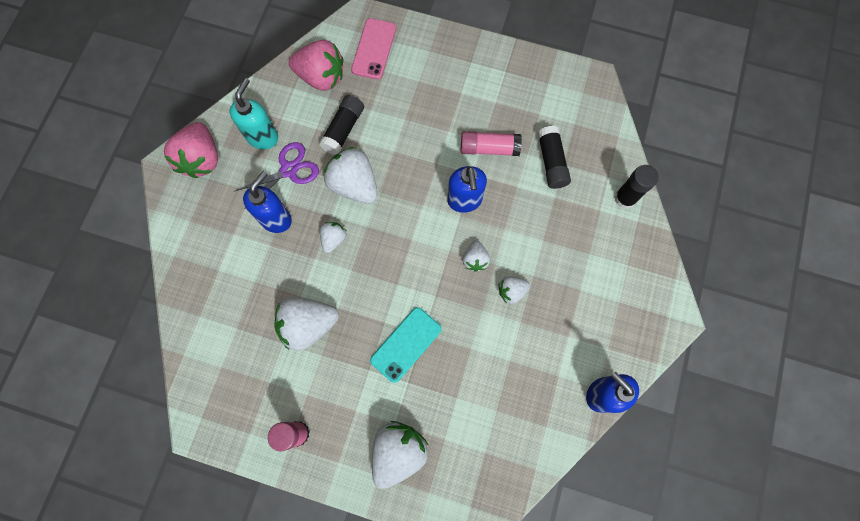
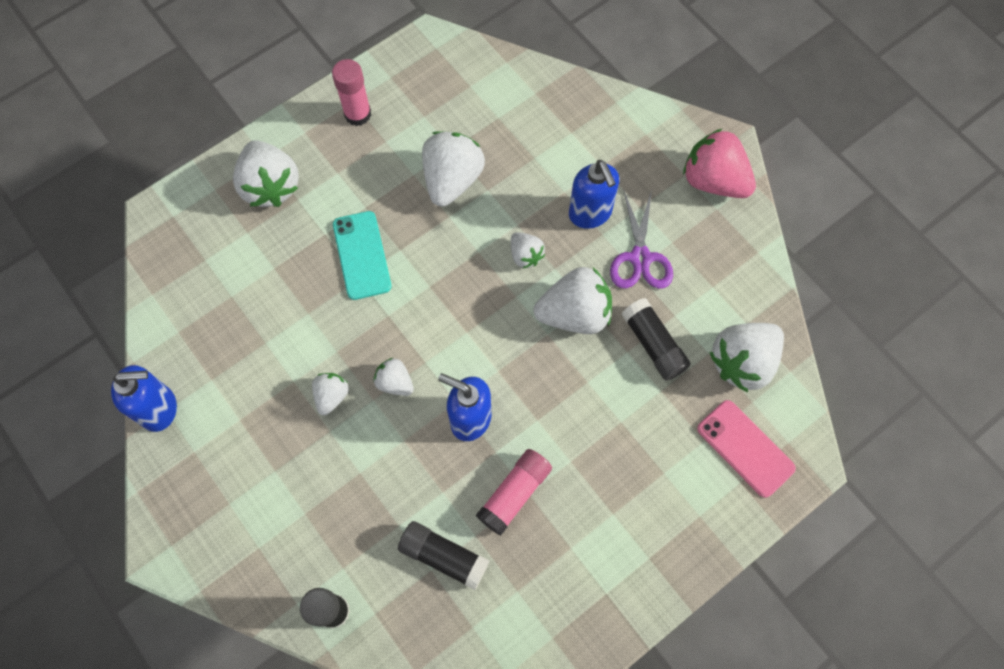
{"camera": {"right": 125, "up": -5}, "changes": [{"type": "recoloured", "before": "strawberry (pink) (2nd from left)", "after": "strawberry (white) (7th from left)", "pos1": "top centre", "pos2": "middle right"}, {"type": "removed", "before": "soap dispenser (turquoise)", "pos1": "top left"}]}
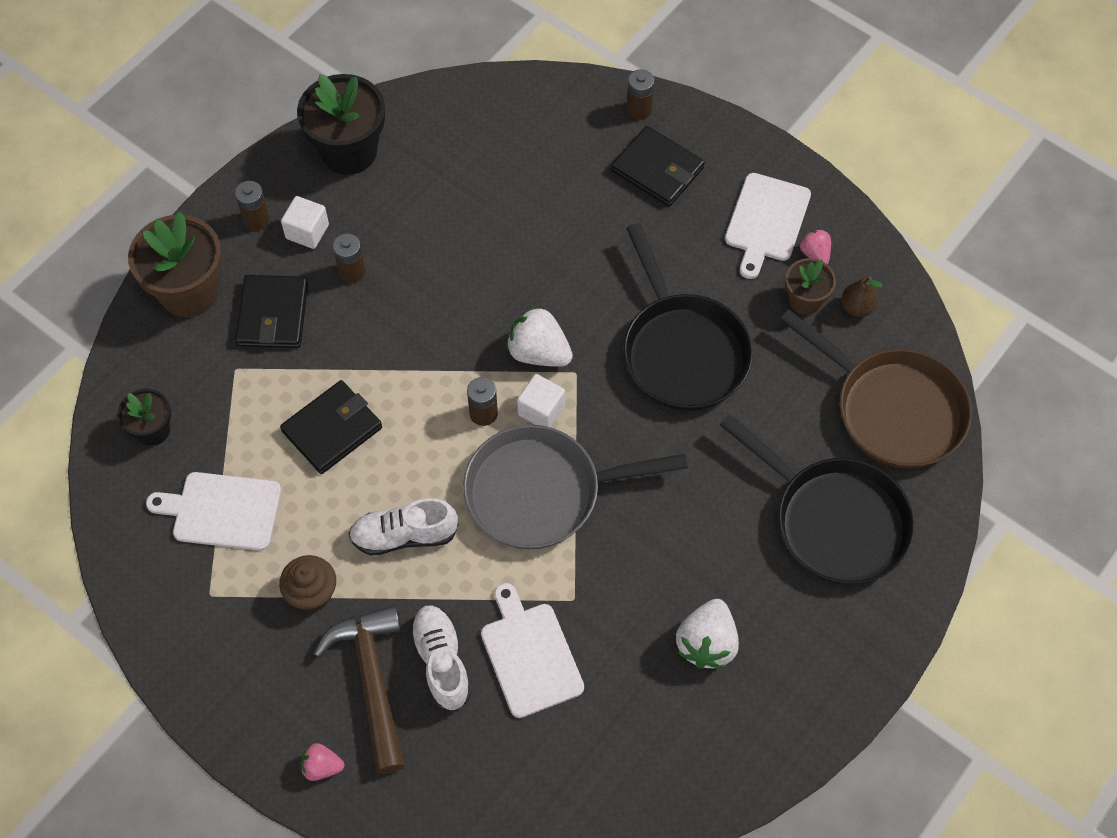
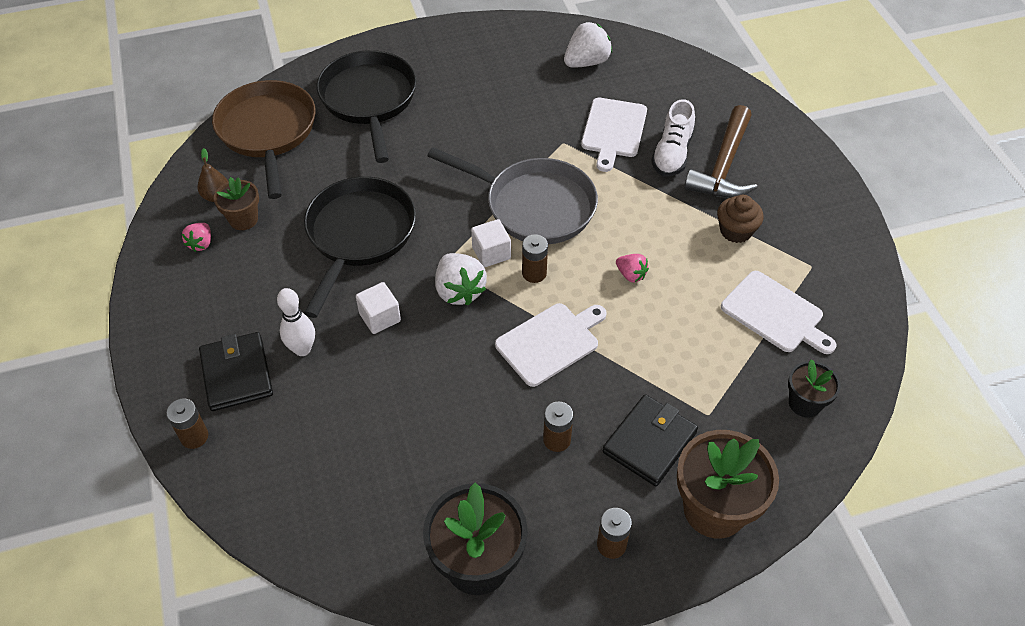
{"camera": {"right": -145, "up": -10}, "changes": [{"type": "moved", "before": "cutting board (white) (3rd from left in the first image)", "after": "cutting board (white) (1st from left)", "pos1": "top right", "pos2": "centre"}, {"type": "moved", "before": "cube (white) (1st from left)", "pos1": "top left", "pos2": "centre"}, {"type": "removed", "before": "wallet (black) (2nd from left)", "pos1": "middle left"}, {"type": "removed", "before": "shoe (white) (1st from left)", "pos1": "centre"}, {"type": "moved", "before": "strawberry (white) (2nd from left)", "pos1": "bottom centre", "pos2": "top centre"}, {"type": "moved", "before": "strawberry (pink) (1st from left in the first image)", "after": "strawberry (pink) (2nd from left)", "pos1": "bottom left", "pos2": "centre"}, {"type": "added", "after": "bowling pin (white)", "pos2": "middle left"}]}
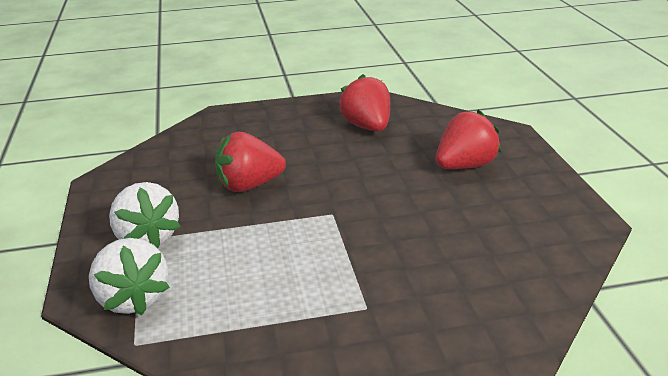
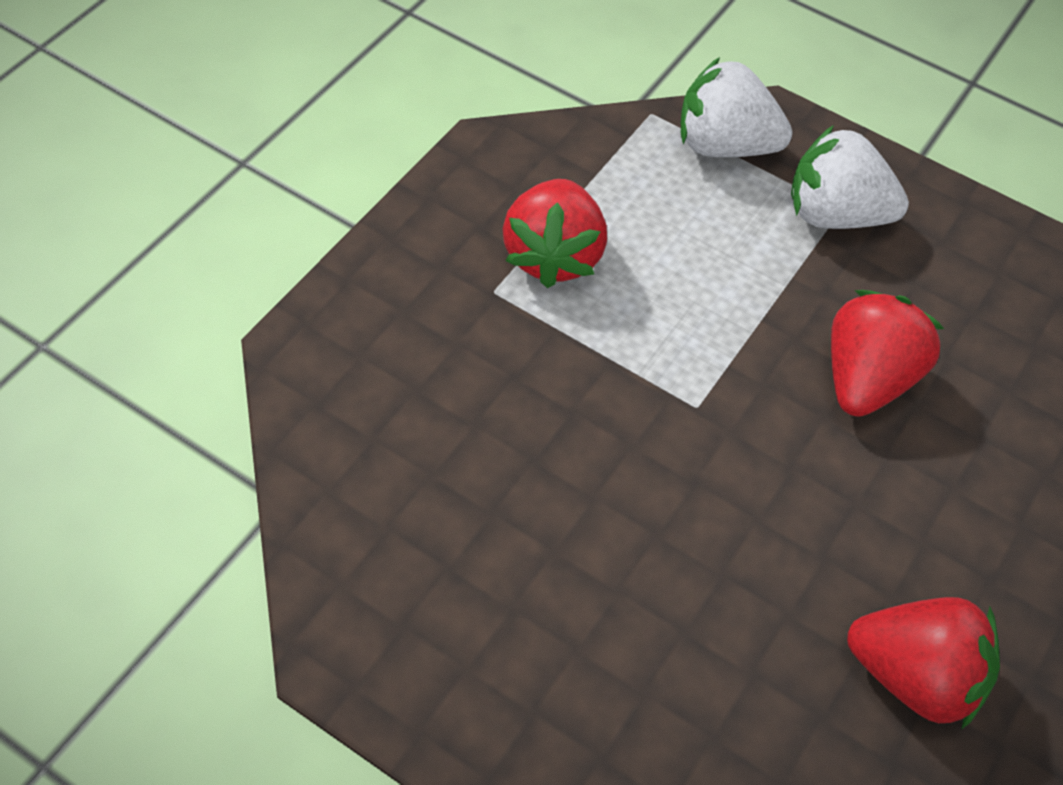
{"camera": {"right": 130, "up": 25}, "changes": [{"type": "moved", "before": "strawberry (red) (3rd from left in the first image)", "after": "strawberry (red) (1st from left)", "pos1": "middle right", "pos2": "top centre"}]}
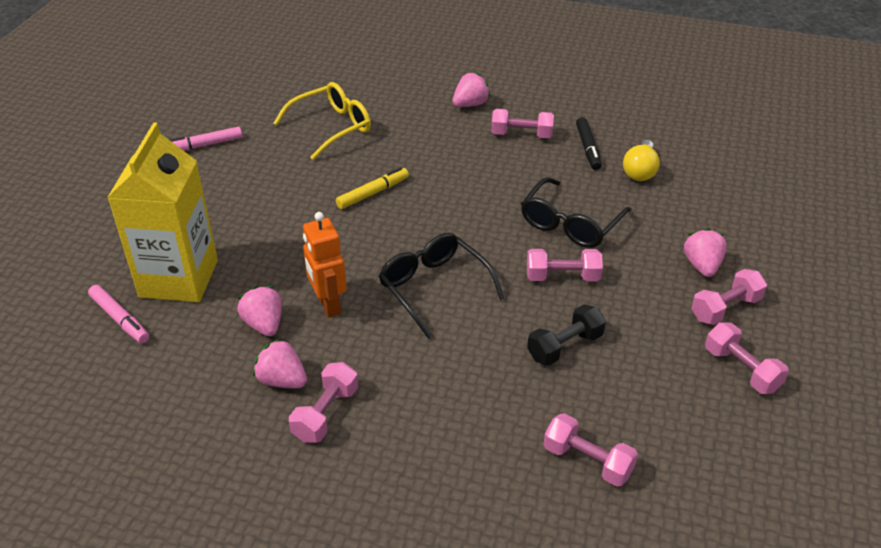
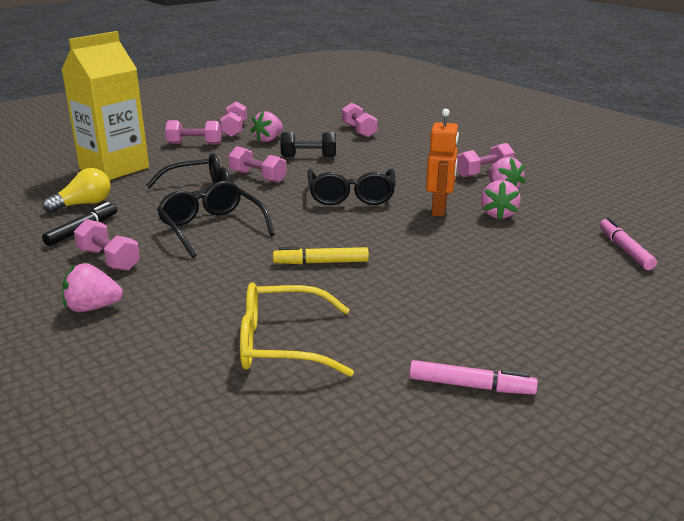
{"camera": {"right": -145, "up": -15}, "changes": [{"type": "moved", "before": "carton (yellow)", "pos1": "middle left", "pos2": "top left"}, {"type": "moved", "before": "strawberry (pink) (4th from left in the first image)", "after": "strawberry (pink) (2nd from left)", "pos1": "middle right", "pos2": "top centre"}, {"type": "added", "after": "glasses (black) (2nd from left)", "pos2": "middle left"}]}
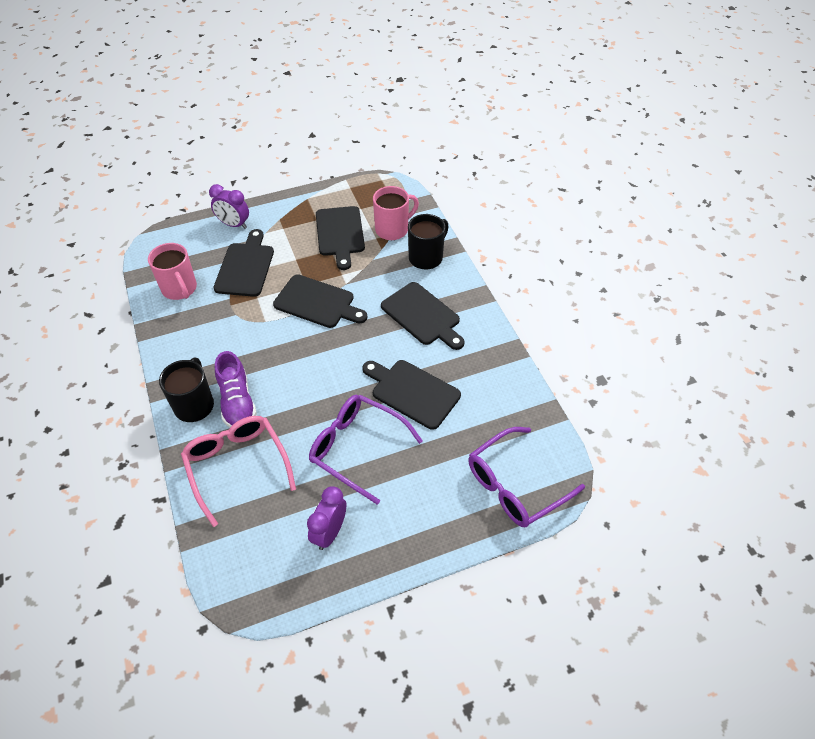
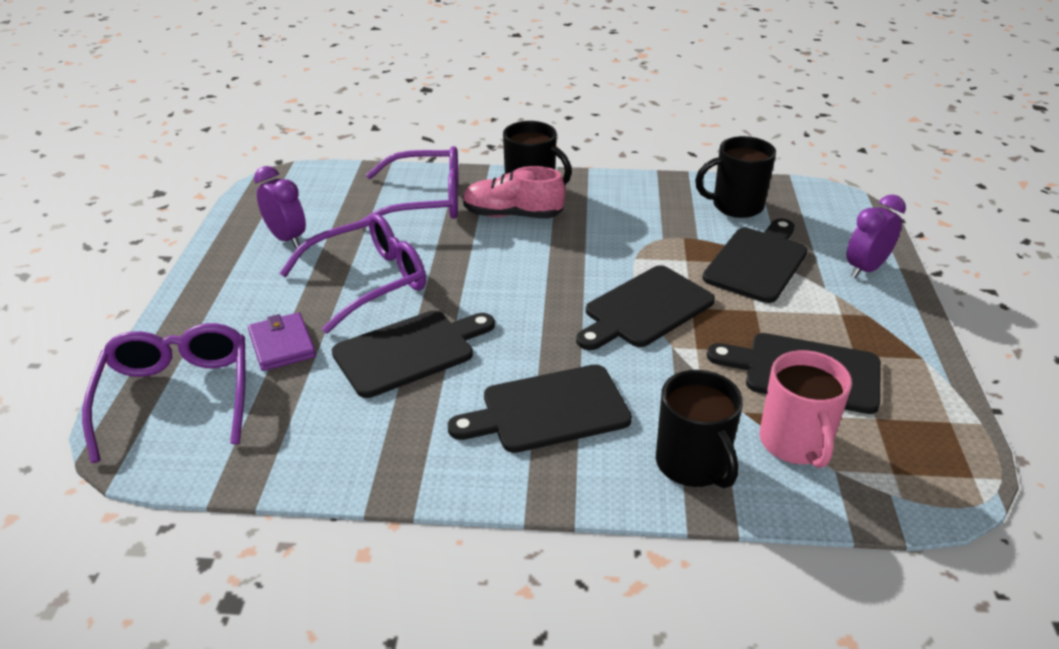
{"camera": {"right": 115, "up": -15}, "changes": [{"type": "turned", "before": "cutting board (black) (1st from left in the first image)", "pos1": "middle left", "pos2": "middle right", "turn": -90}, {"type": "recoloured", "before": "mug (pink) (1st from left)", "after": "mug (black) (3rd from left)", "pos1": "middle left", "pos2": "top right"}, {"type": "recoloured", "before": "shoe (purple)", "after": "shoe (pink)", "pos1": "middle left", "pos2": "top centre"}, {"type": "recoloured", "before": "glasses (pink)", "after": "glasses (purple) (3rd from left)", "pos1": "middle left", "pos2": "top centre"}, {"type": "added", "after": "wallet (purple)", "pos2": "middle left"}]}
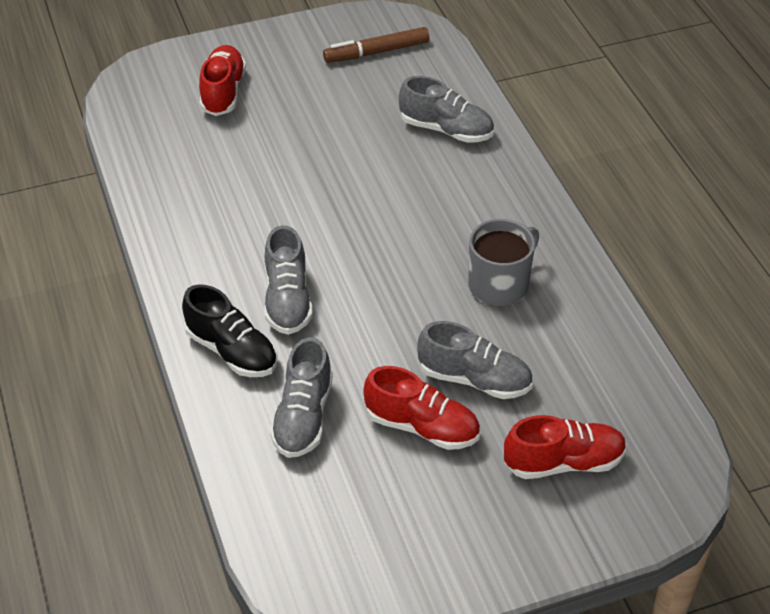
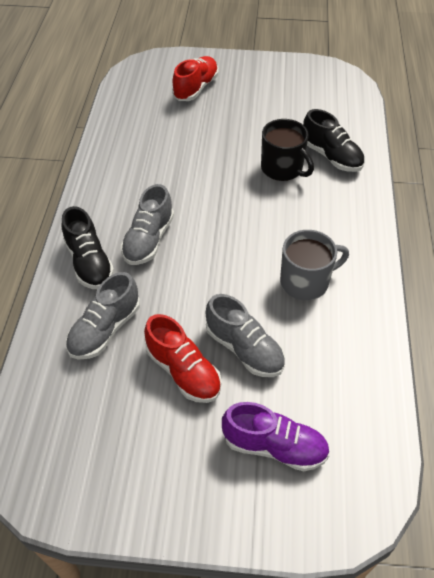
{"camera": {"right": 25, "up": 5}, "changes": [{"type": "removed", "before": "marker (brown)", "pos1": "top centre"}, {"type": "recoloured", "before": "shoe (grey) (3rd from left)", "after": "shoe (black) (2nd from left)", "pos1": "top centre", "pos2": "top right"}, {"type": "recoloured", "before": "shoe (red) (3rd from left)", "after": "shoe (purple)", "pos1": "bottom right", "pos2": "bottom centre"}, {"type": "added", "after": "mug (black)", "pos2": "top centre"}]}
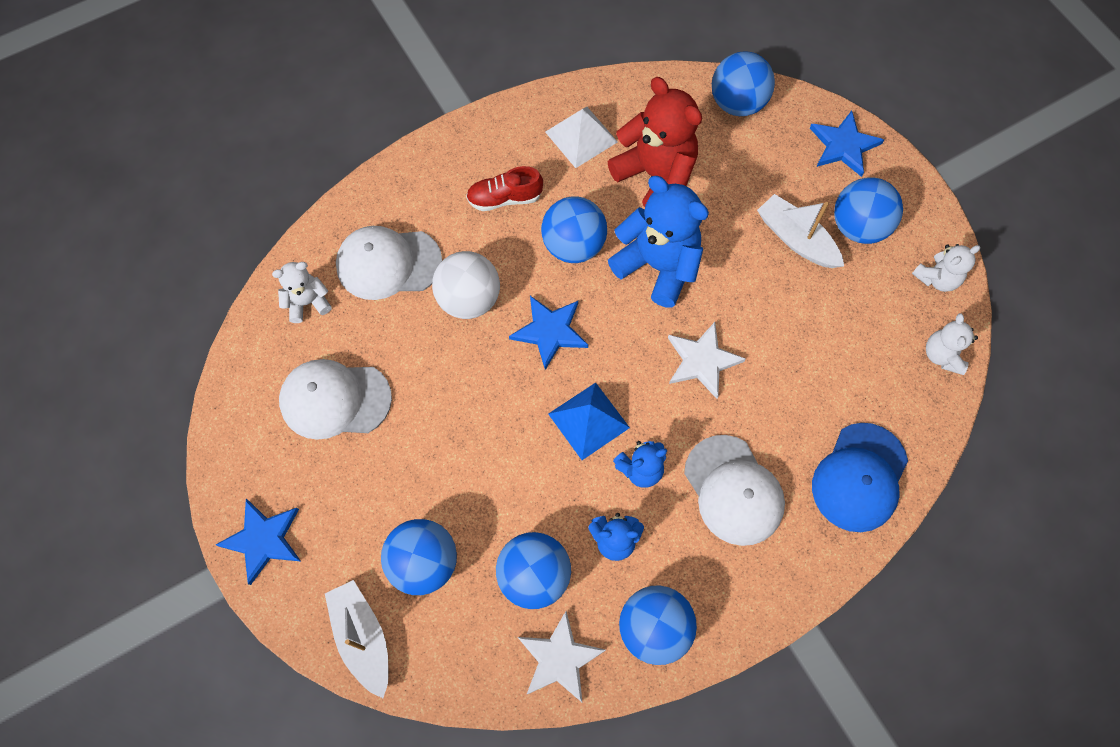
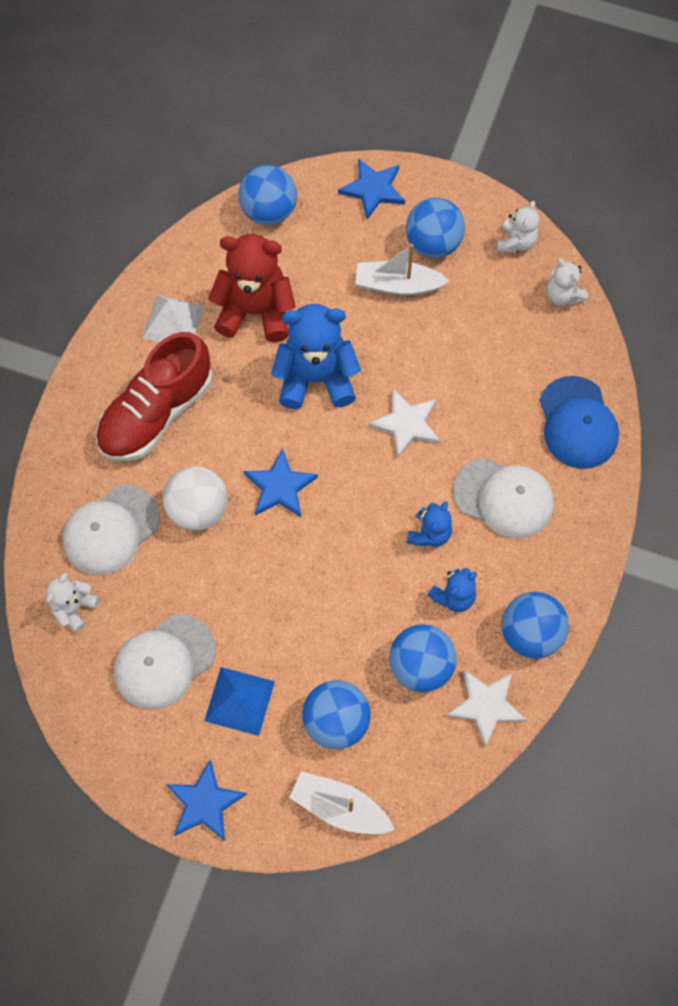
{"camera": {"right": -40, "up": 0}, "changes": [{"type": "resized", "before": "shoe (red)", "pos1": "top centre", "pos2": "middle left", "scale": 1.95}, {"type": "removed", "before": "ball (blue) (3rd from left)", "pos1": "top centre"}, {"type": "moved", "before": "pyramid (blue)", "pos1": "centre", "pos2": "bottom centre"}]}
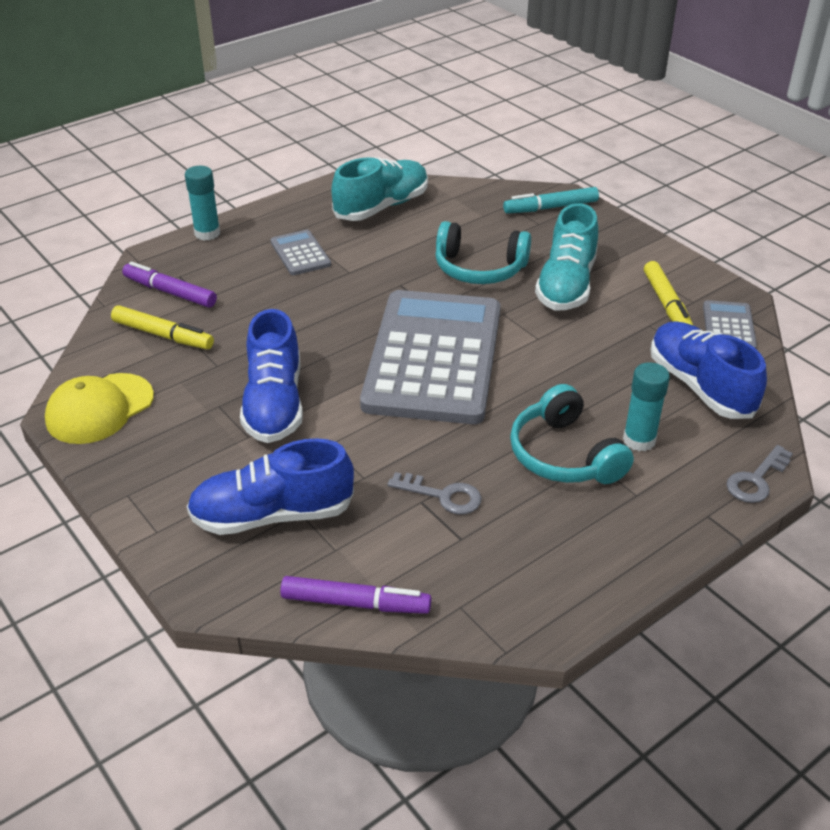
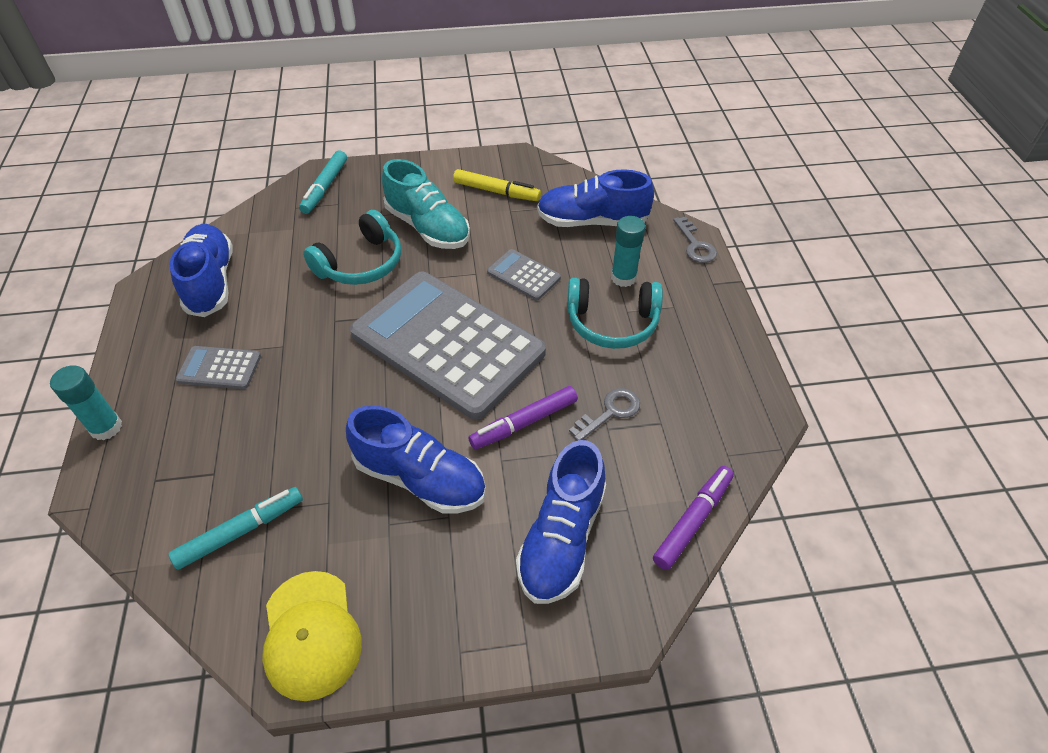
{"camera": {"right": -60, "up": 10}, "changes": [{"type": "recoloured", "before": "shoe (turquoise) (1st from left)", "after": "shoe (blue) (1st from left)", "pos1": "top centre", "pos2": "middle left"}, {"type": "moved", "before": "marker (purple) (1st from left)", "pos1": "middle left", "pos2": "centre"}, {"type": "moved", "before": "calculator (grey) (3rd from left)", "pos1": "middle right", "pos2": "centre"}, {"type": "recoloured", "before": "marker (yellow) (1st from left)", "after": "marker (turquoise) (1st from left)", "pos1": "middle left", "pos2": "bottom left"}]}
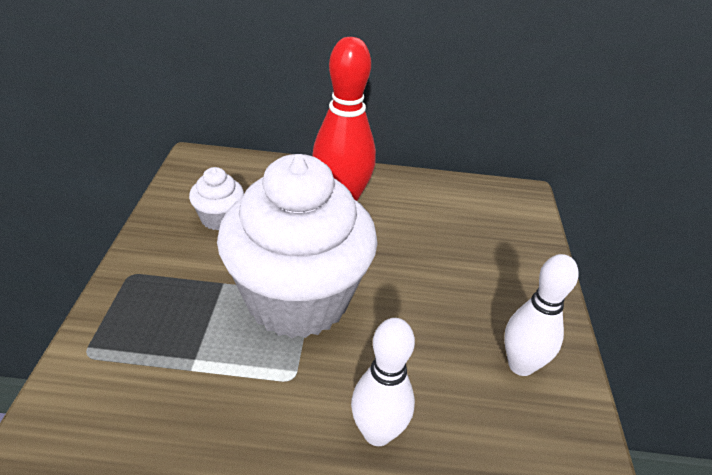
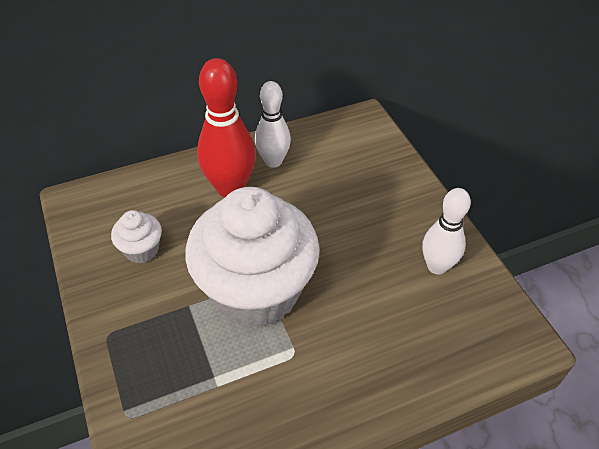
{"camera": {"right": -25, "up": 10}, "changes": [{"type": "moved", "before": "bowling pin (white) (1st from left)", "pos1": "bottom centre", "pos2": "top centre"}]}
